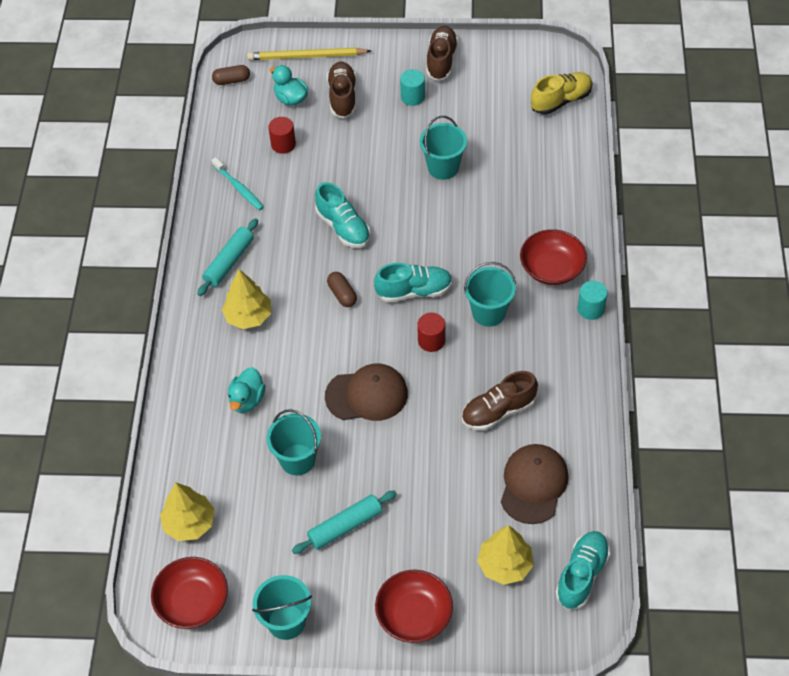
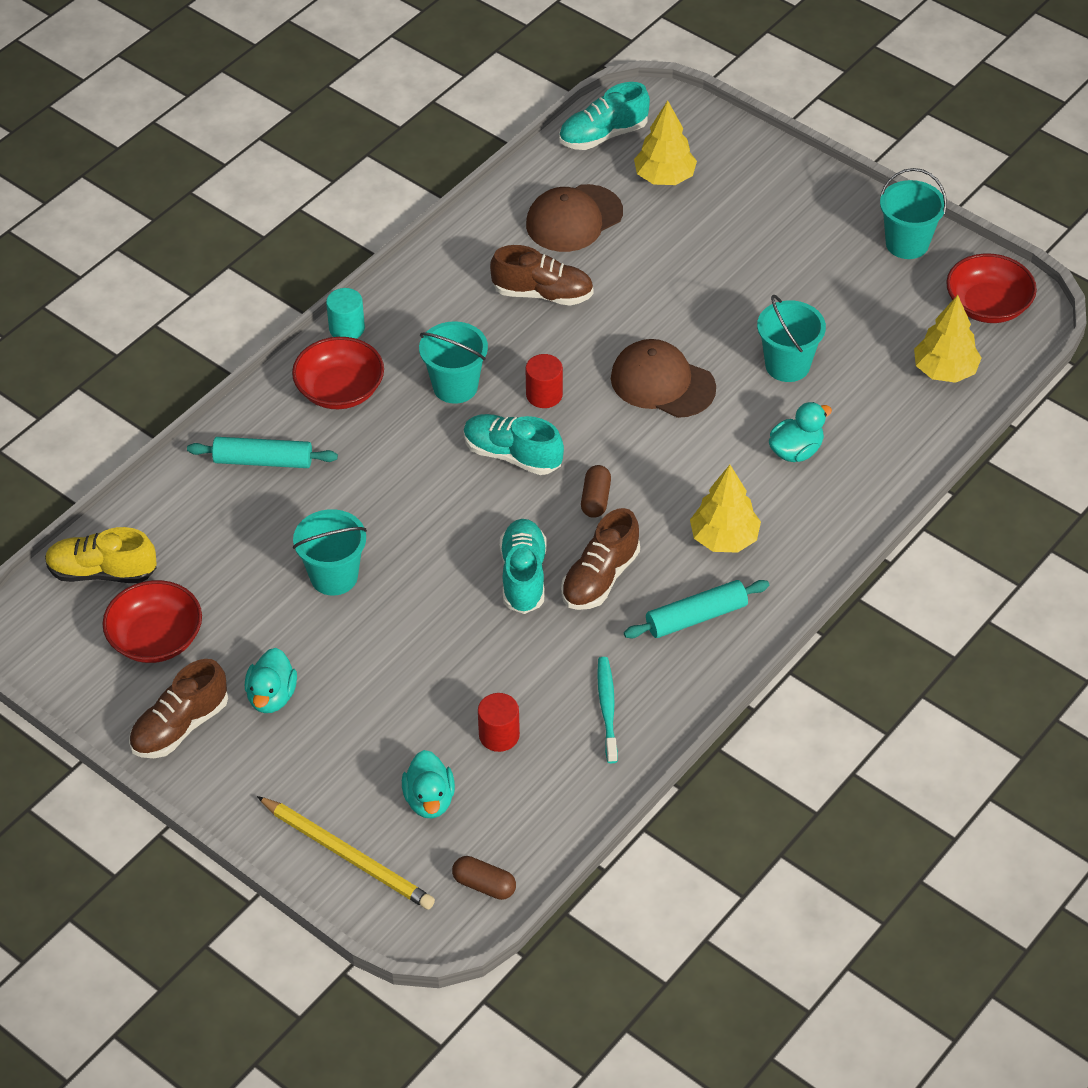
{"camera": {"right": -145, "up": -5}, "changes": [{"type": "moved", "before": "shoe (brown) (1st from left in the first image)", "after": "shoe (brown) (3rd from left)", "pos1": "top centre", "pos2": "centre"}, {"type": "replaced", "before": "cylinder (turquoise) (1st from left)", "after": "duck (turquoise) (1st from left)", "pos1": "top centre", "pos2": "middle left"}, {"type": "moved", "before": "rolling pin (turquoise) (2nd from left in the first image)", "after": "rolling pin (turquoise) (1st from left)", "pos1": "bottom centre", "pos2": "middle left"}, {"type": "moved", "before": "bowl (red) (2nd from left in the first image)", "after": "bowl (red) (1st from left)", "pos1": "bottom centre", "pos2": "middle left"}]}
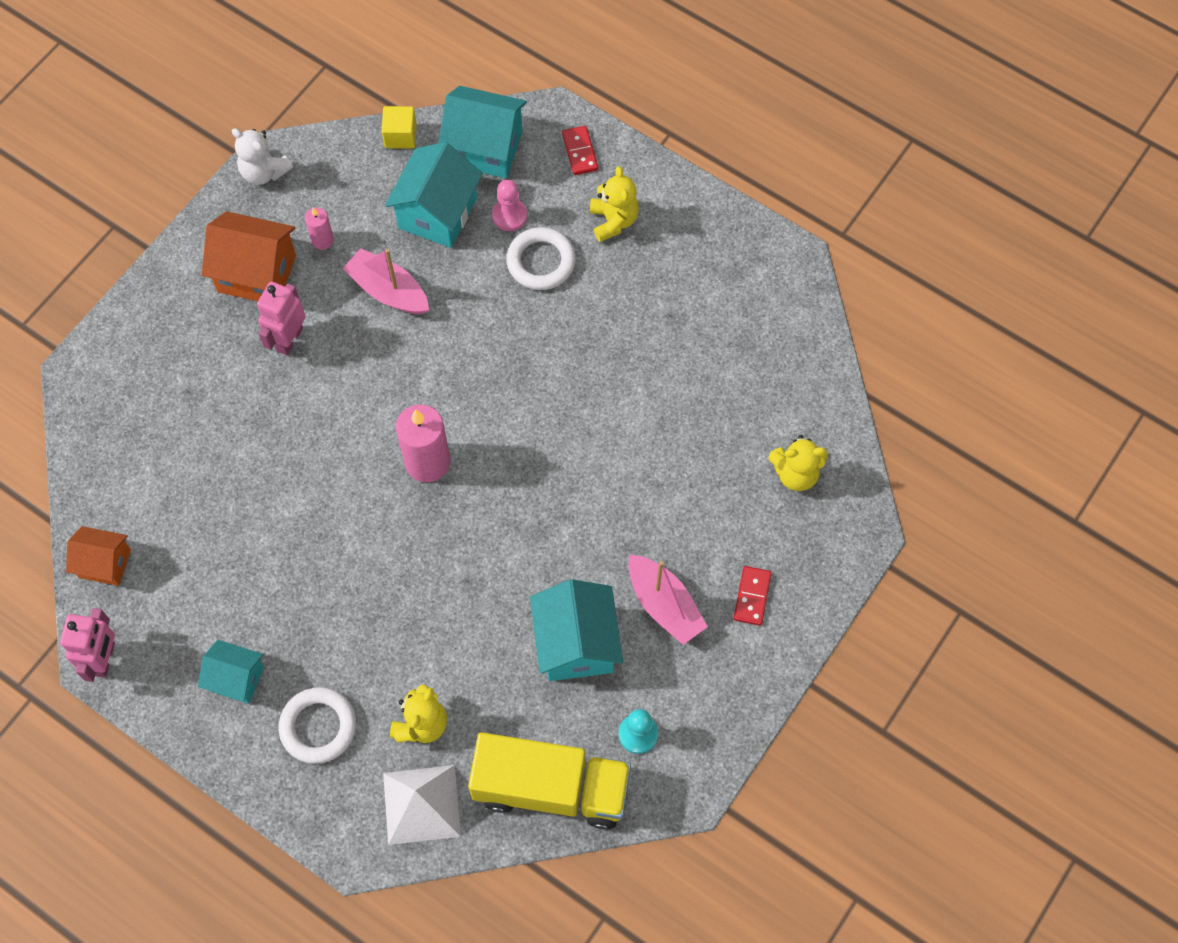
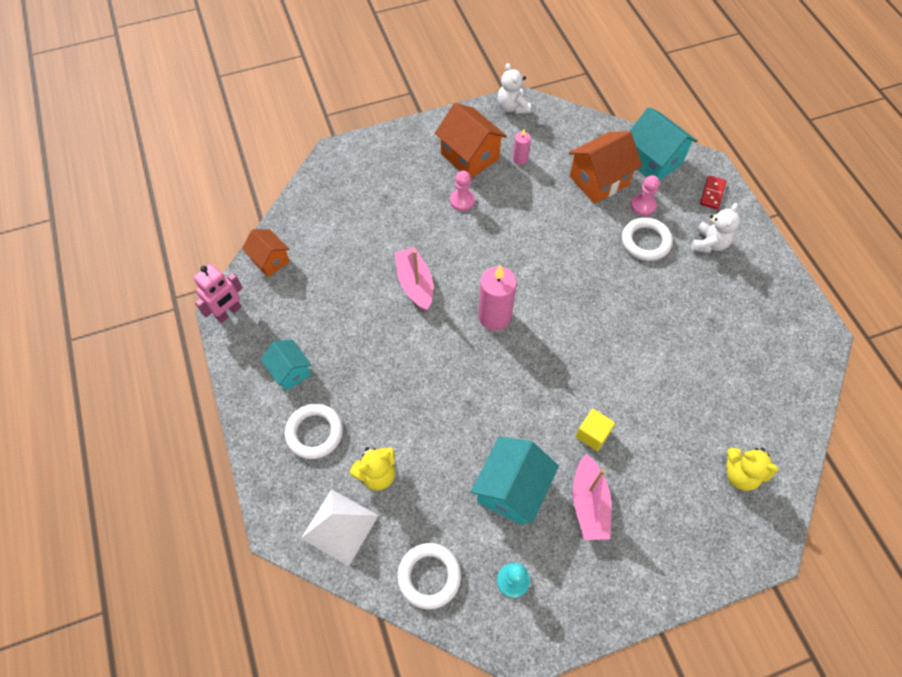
{"camera": {"right": 35, "up": -5}, "changes": [{"type": "moved", "before": "cube (yellow)", "pos1": "top centre", "pos2": "centre"}, {"type": "recoloured", "before": "house (turquoise) (2nd from left)", "after": "house (orange) (3rd from left)", "pos1": "top centre", "pos2": "top right"}, {"type": "recoloured", "before": "teddy bear (yellow) (2nd from left)", "after": "teddy bear (white) (2nd from left)", "pos1": "top centre", "pos2": "middle right"}, {"type": "moved", "before": "boat (pink) (1st from left)", "pos1": "top left", "pos2": "centre"}, {"type": "replaced", "before": "robot (pink) (2nd from left)", "after": "pawn (pink) (1st from left)", "pos1": "middle left", "pos2": "top centre"}, {"type": "removed", "before": "domino (red) (2nd from left)", "pos1": "centre"}, {"type": "replaced", "before": "truck (yellow)", "after": "ring (white) (2nd from left)", "pos1": "bottom centre", "pos2": "bottom centre"}]}
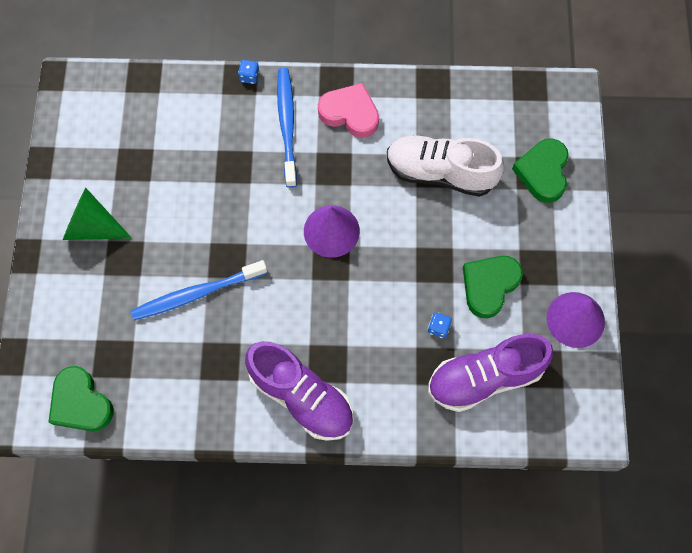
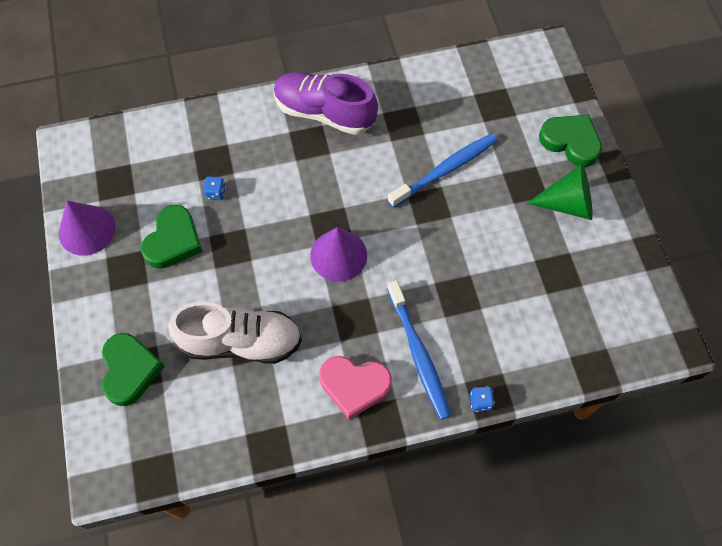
{"camera": {"right": 165, "up": -5}, "changes": [{"type": "removed", "before": "shoe (purple) (2nd from left)", "pos1": "bottom right"}, {"type": "moved", "before": "heart (green) (1st from left in the first image)", "after": "heart (green) (3rd from left)", "pos1": "bottom left", "pos2": "top right"}]}
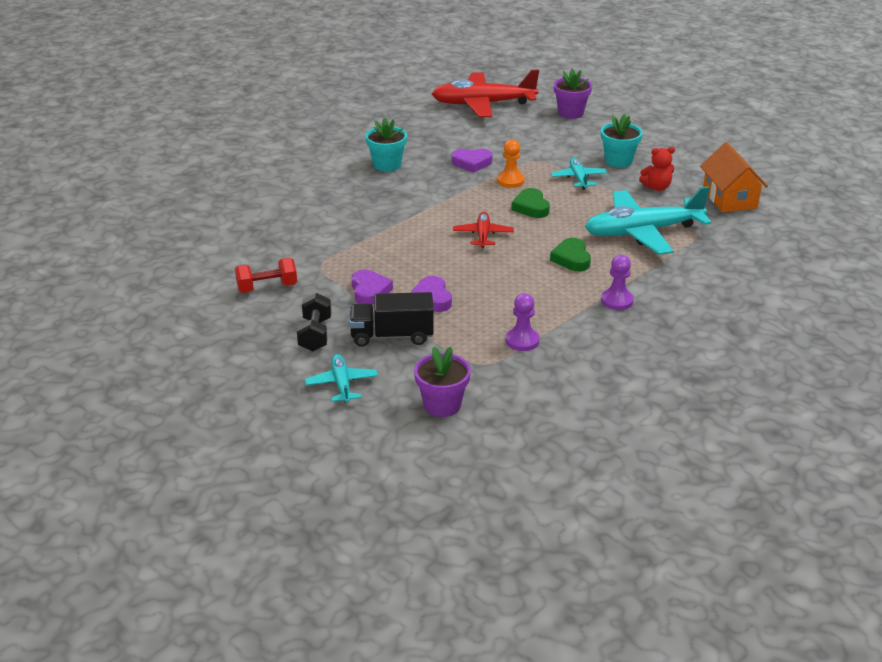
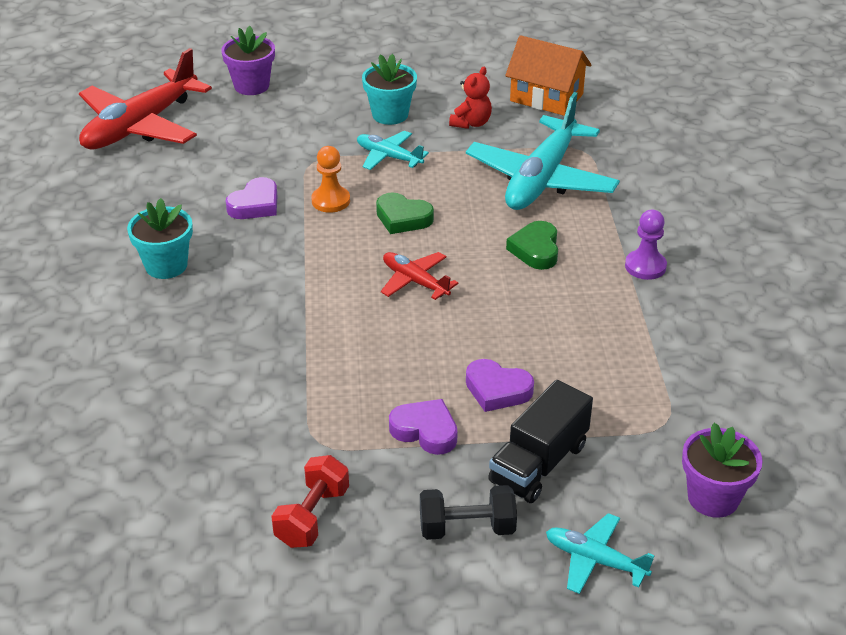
{"camera": {"right": -50, "up": 5}, "changes": [{"type": "turned", "before": "heart (green) (2nd from left)", "pos1": "centre", "pos2": "centre", "turn": 60}, {"type": "turned", "before": "dumbbell (black)", "pos1": "centre", "pos2": "bottom centre", "turn": -45}, {"type": "removed", "before": "pawn (purple) (1st from left)", "pos1": "centre"}]}
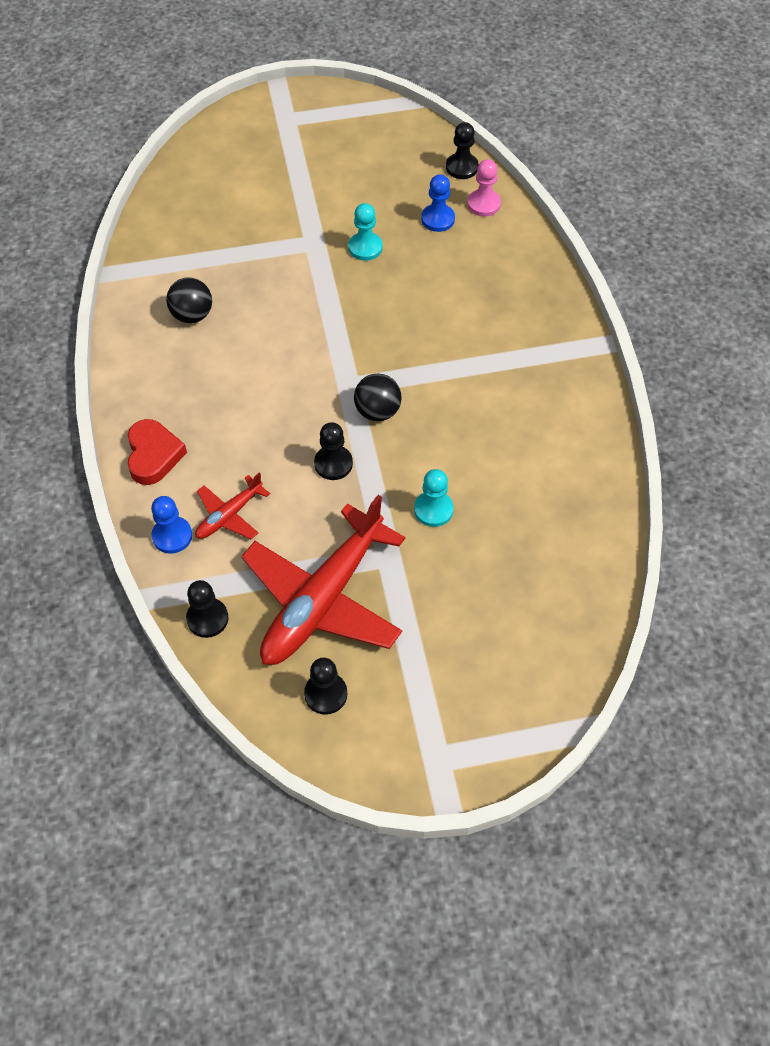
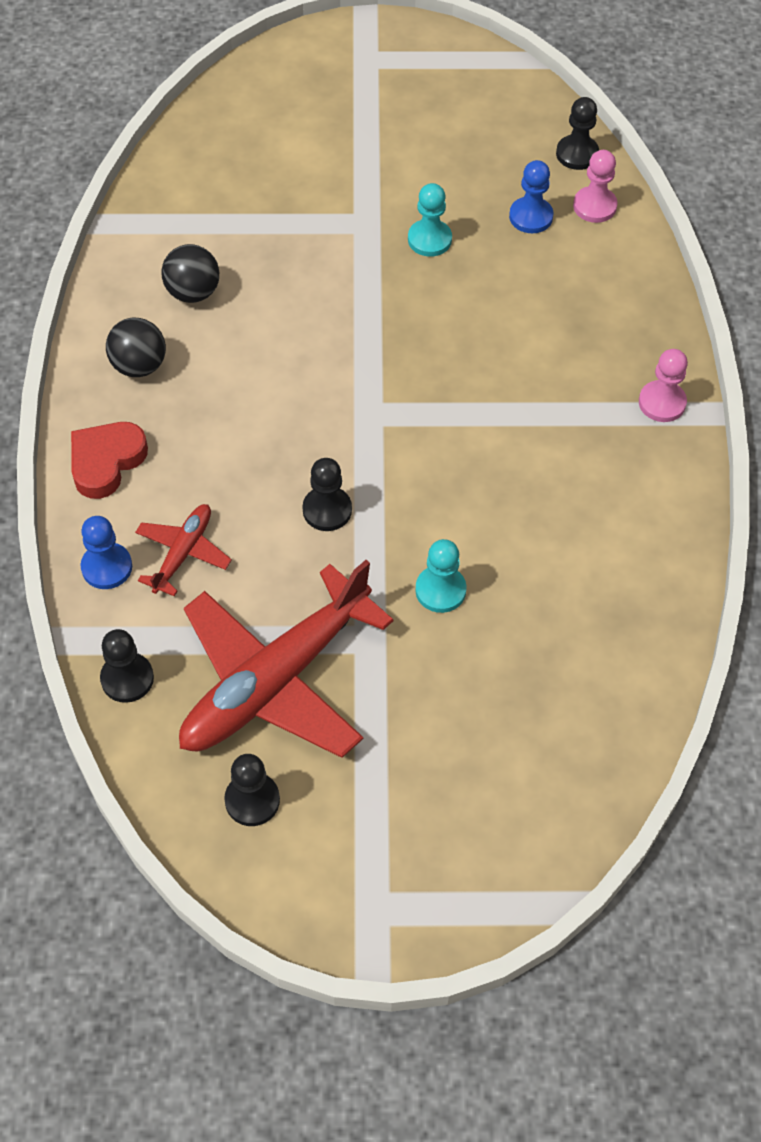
{"camera": {"right": 10, "up": 0}, "changes": [{"type": "moved", "before": "ball (black) (2nd from left in the first image)", "after": "ball (black) (1st from left)", "pos1": "centre", "pos2": "top left"}, {"type": "turned", "before": "heart (red)", "pos1": "middle left", "pos2": "middle left", "turn": -150}, {"type": "turned", "before": "plane (red) (1st from left)", "pos1": "middle left", "pos2": "middle left", "turn": 150}, {"type": "added", "after": "pawn (pink) (2nd from left)", "pos2": "middle right"}]}
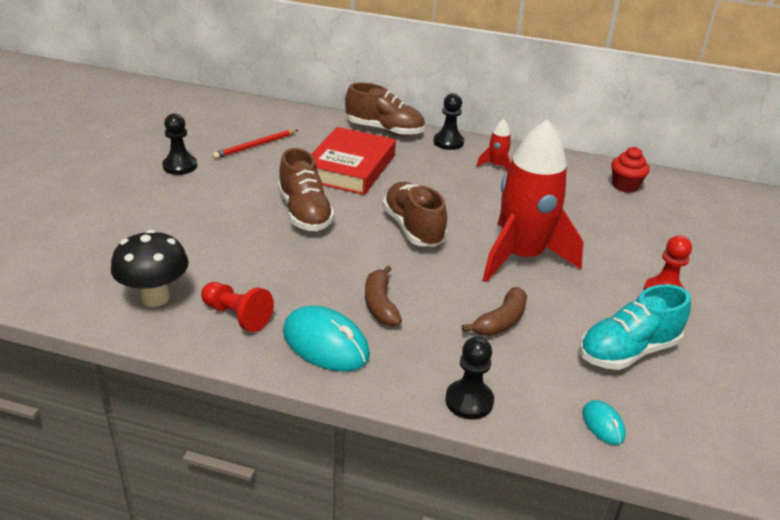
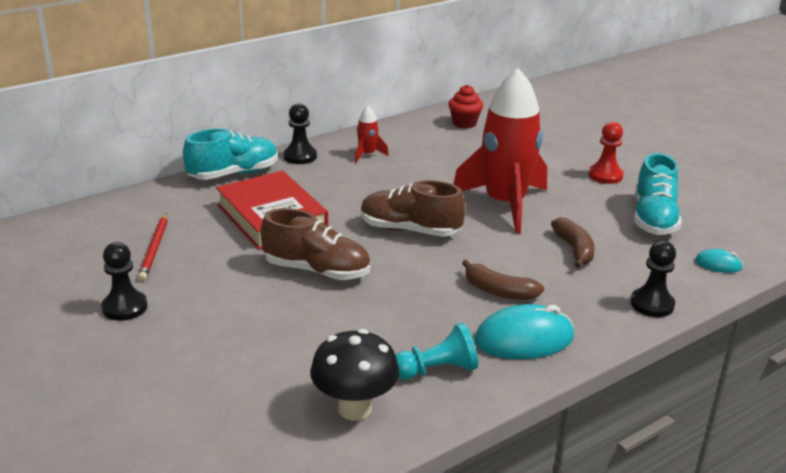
{"camera": {"right": -50, "up": -5}, "changes": [{"type": "recoloured", "before": "shoe (brown) (2nd from left)", "after": "shoe (turquoise) (1st from left)", "pos1": "top centre", "pos2": "top left"}, {"type": "recoloured", "before": "pawn (red) (1st from left)", "after": "pawn (turquoise)", "pos1": "middle left", "pos2": "bottom centre"}]}
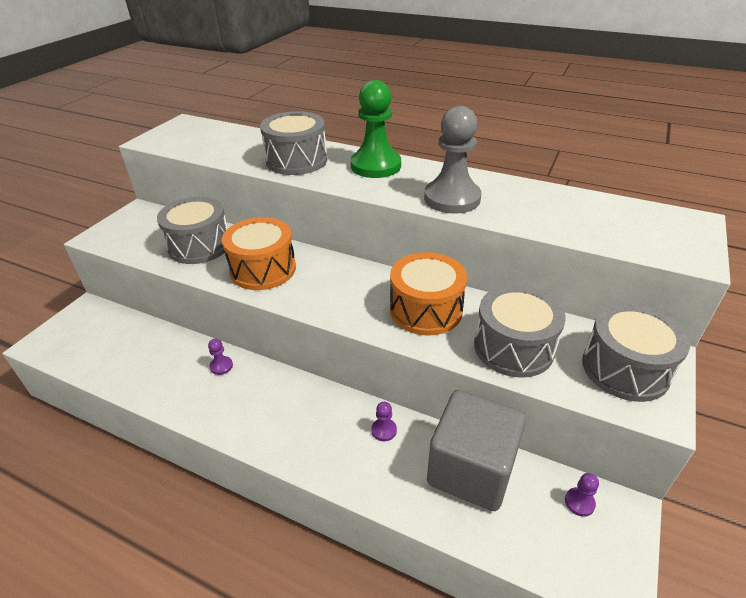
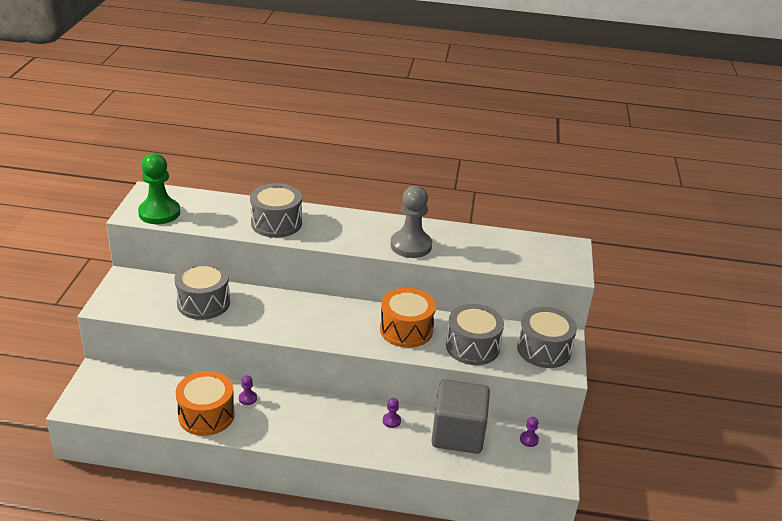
{"camera": {"right": -20, "up": -5}, "changes": [{"type": "moved", "before": "pawn (green)", "pos1": "top centre", "pos2": "middle left"}, {"type": "moved", "before": "drum (orange) (1st from left)", "pos1": "centre", "pos2": "bottom left"}]}
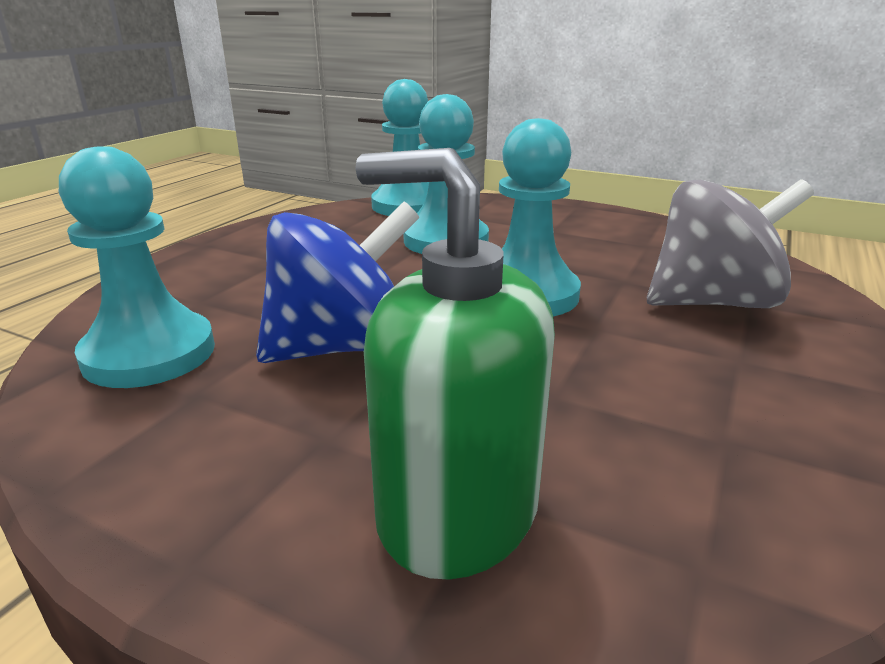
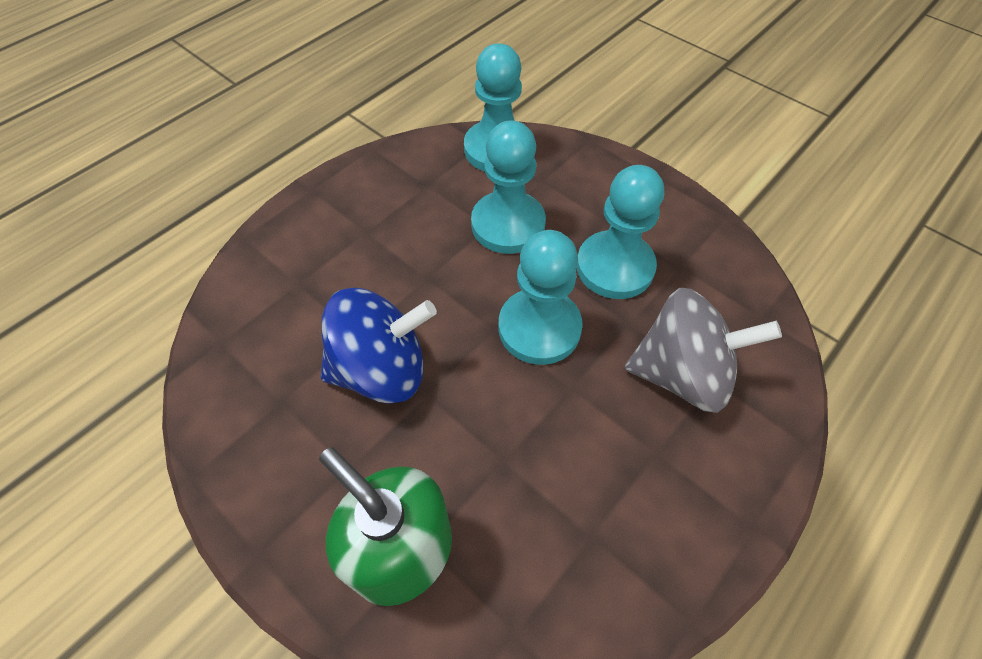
{"camera": {"right": 15, "up": 30}, "changes": [{"type": "moved", "before": "pawn (turquoise) (1st from left in the first image)", "after": "pawn (turquoise) (4th from left)", "pos1": "middle left", "pos2": "centre"}]}
